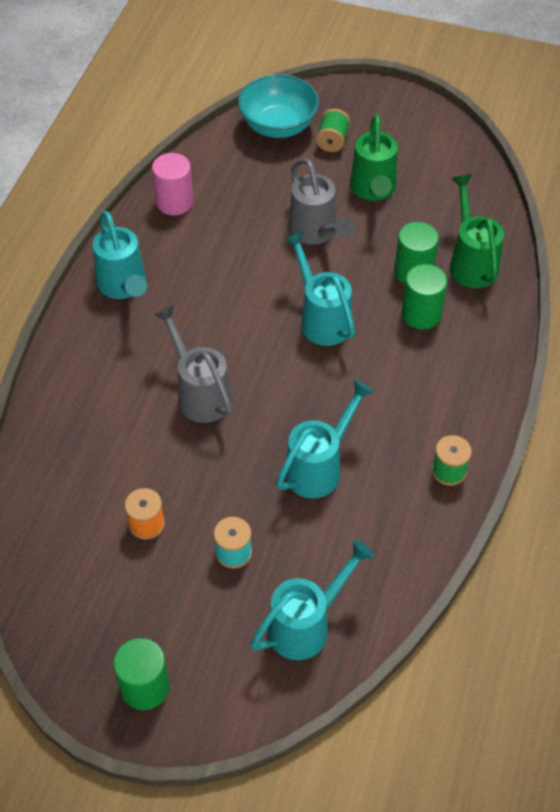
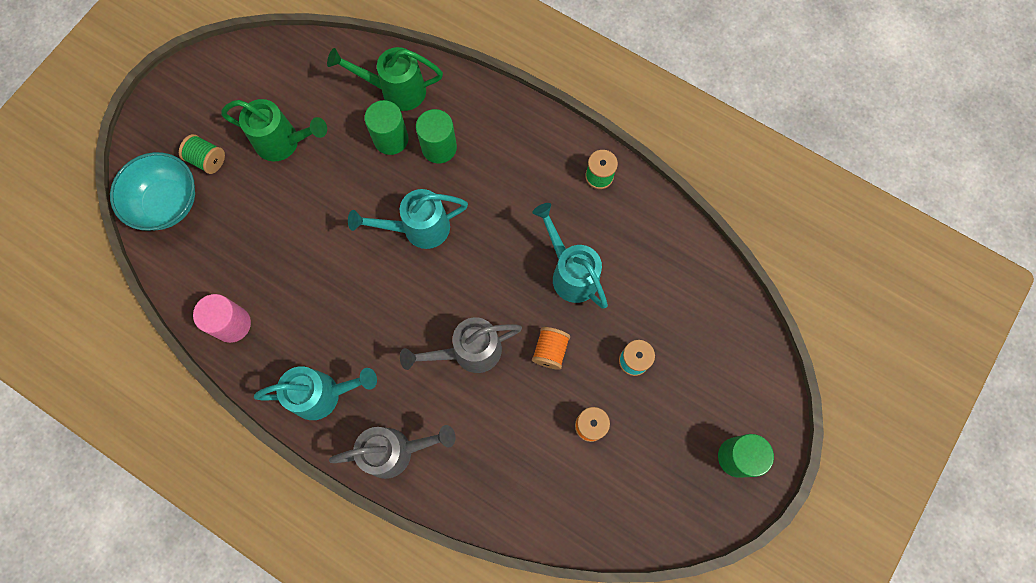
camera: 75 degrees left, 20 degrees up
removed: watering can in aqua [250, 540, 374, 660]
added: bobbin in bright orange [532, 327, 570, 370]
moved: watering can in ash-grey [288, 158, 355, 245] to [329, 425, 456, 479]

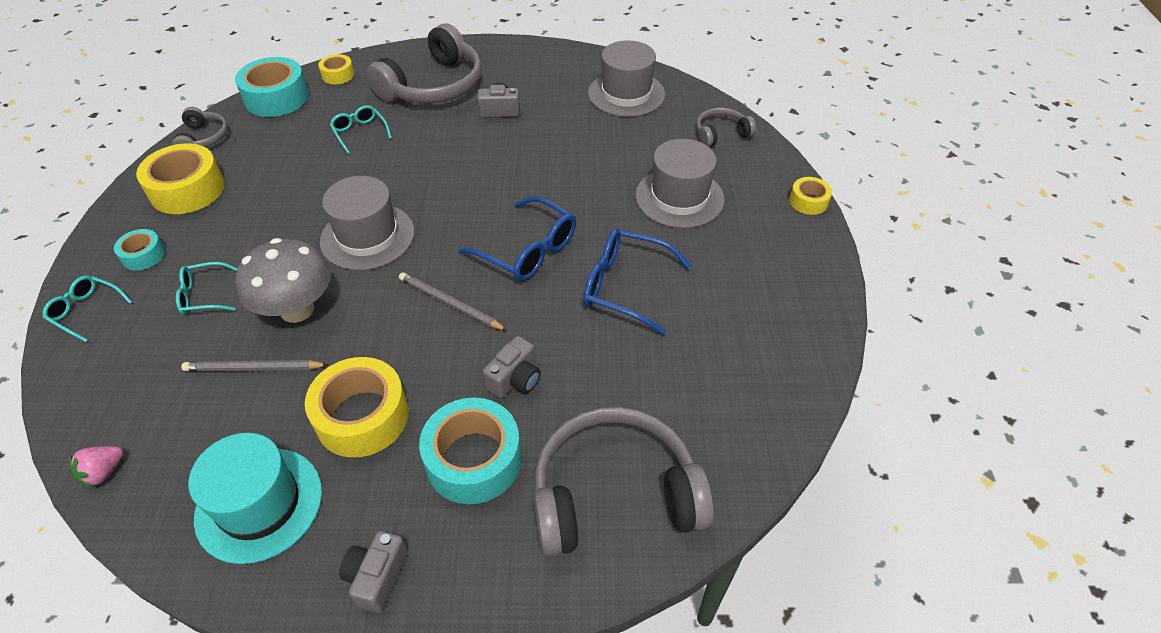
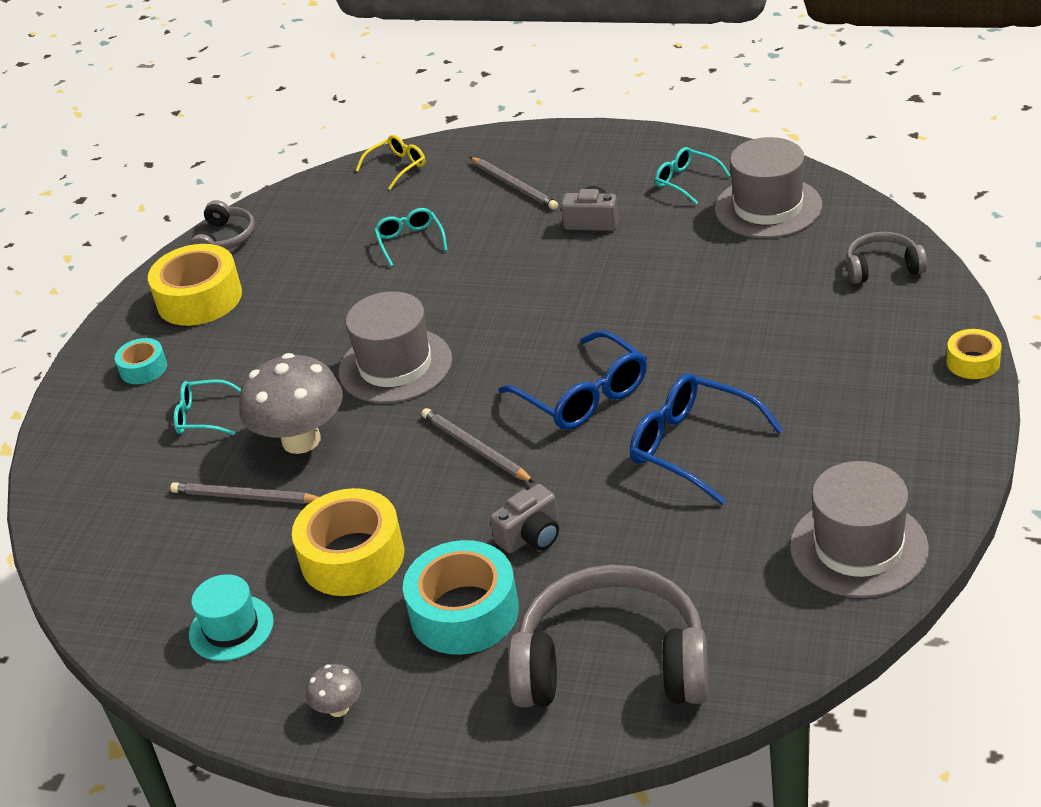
camera: 20 degrees right, 10 degrees down
removed: toy strawberry in rose-pink [69, 446, 123, 488]; sticky tape in aqua [235, 57, 309, 117]
moved: glasses in aqua [42, 276, 132, 342] to [655, 147, 731, 204]; tall hat in ash-grey [635, 139, 725, 228] to [790, 461, 929, 598]
replaced: compact camera in ash-grey [339, 531, 408, 613] to mushroom in ash-grey [306, 664, 361, 717]; sticky tape in bright yellow [318, 54, 354, 84] to glasses in bright yellow [356, 135, 425, 190]; over-ear headphones in ash-grey [366, 23, 482, 103] to lead pencil in ash-grey [470, 157, 558, 210]
resized: tall hat in aqua [188, 433, 322, 564] = [189, 574, 274, 661] x0.64

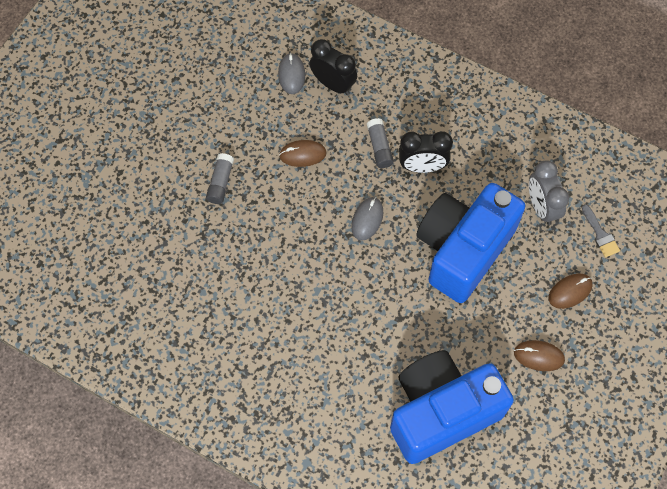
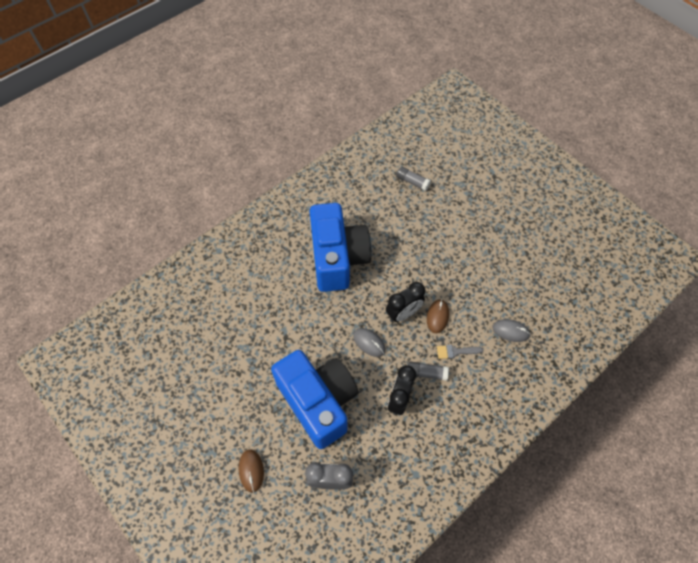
camera: 110 degrees right, 5 degrees down
removed: mouse in dark brown [514, 340, 565, 371]
moved: compact camera in cobalt [390, 350, 514, 464] to [310, 203, 372, 292]; bedside clock in jet-black [309, 39, 357, 95] to [386, 282, 425, 322]; glue in ash-grey [206, 153, 234, 204] to [396, 167, 431, 191]; paintbrush in ash-grey [582, 204, 620, 258] to [437, 345, 483, 359]

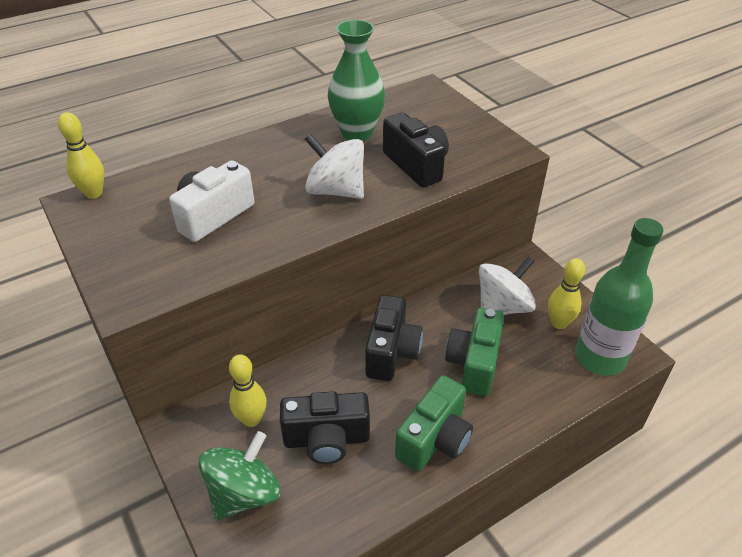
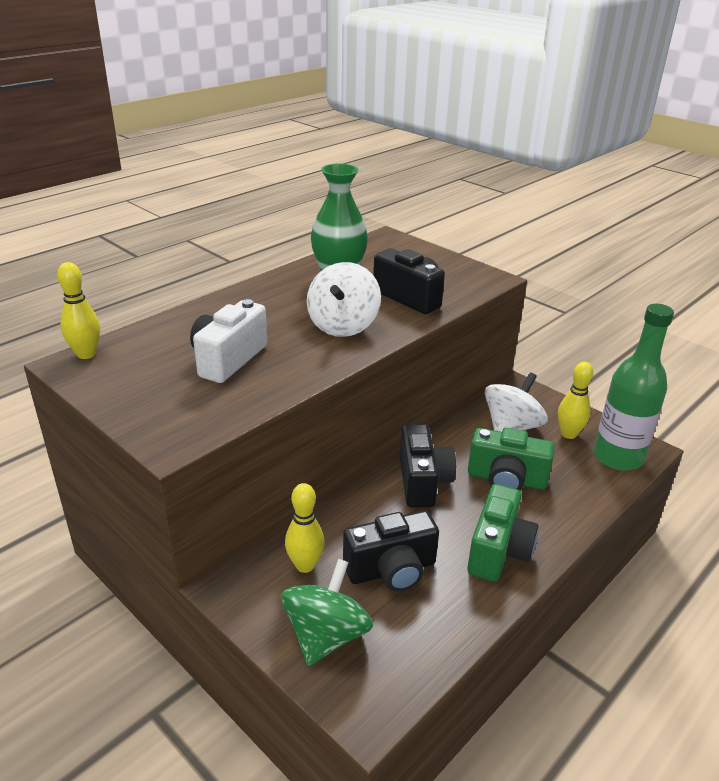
camera: 15 degrees left, 10 degrees down
turned: whirligig in snow-white [304, 133, 364, 199] = [307, 262, 381, 337] 90 degrees counterclockwise; compact camera in emerald [445, 308, 504, 396] = [468, 428, 554, 490] 75 degrees counterclockwise

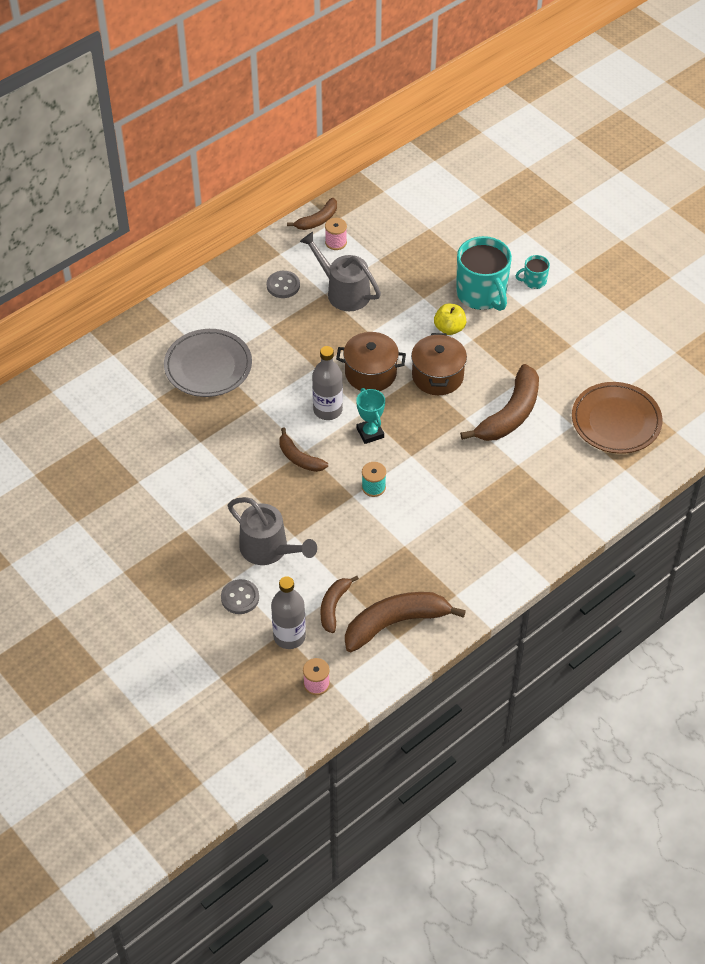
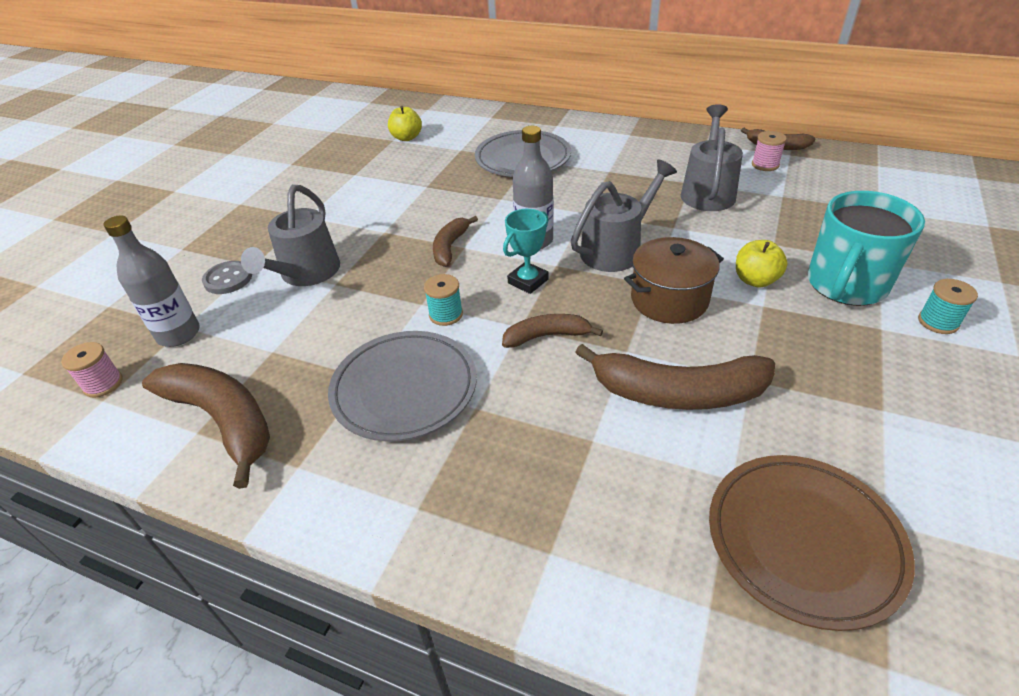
camera: 65 degrees right, 10 degrees down
removed: button in ash-grey [267, 271, 300, 298]
added: dinner plate in ash-grey [328, 331, 477, 442]; apple fruit in bright yellow [388, 106, 422, 141]
moved: banana fruit in dark brown [320, 576, 359, 633] to [502, 314, 603, 348]
replaced: cooking pot in dark brown [336, 332, 406, 391] to watering can in ash-grey [571, 160, 677, 272]; tea mug in aqua [515, 255, 550, 289] to bobbin in aqua [918, 279, 978, 334]

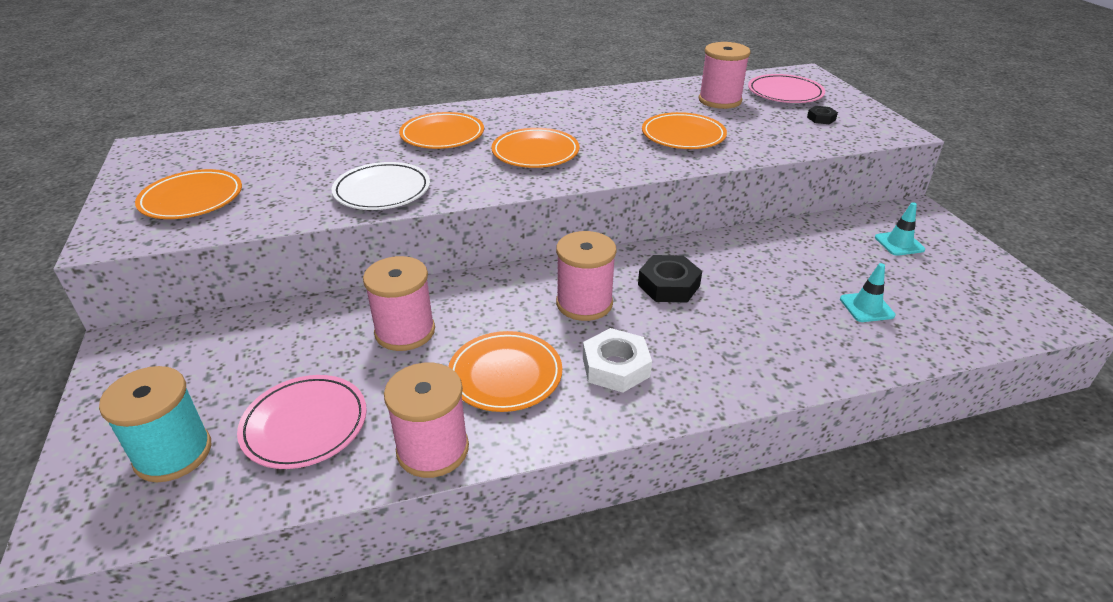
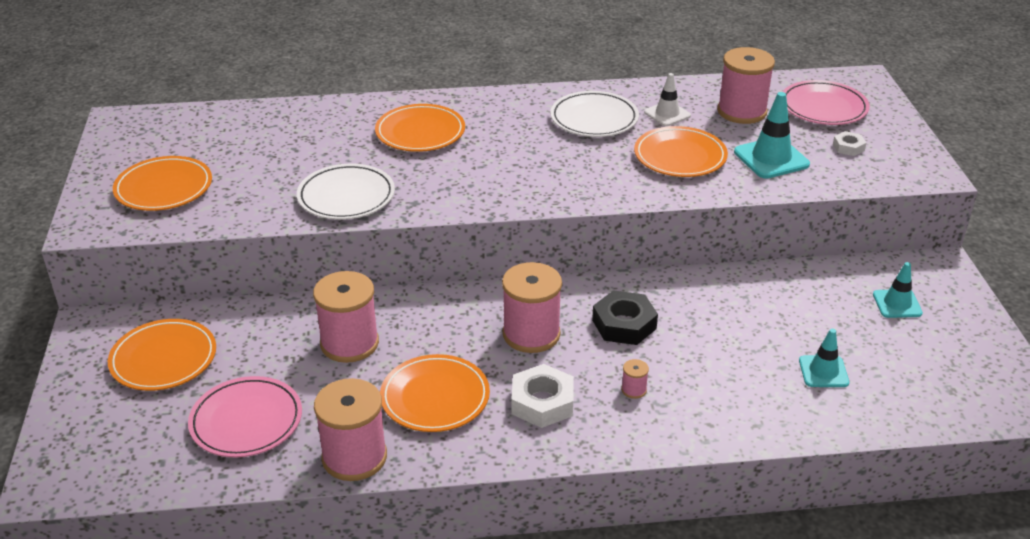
camera: 10 degrees right, 0 degrees up
removed: bobbin in aqua [99, 366, 211, 482]
added: dinner plate in snow-white [550, 91, 639, 137]; bobbin in rose-pink [621, 359, 649, 399]; road cone in snow-white [644, 73, 691, 126]; road cone in aqua [734, 92, 810, 179]
moved: dinner plate in bright orange [491, 128, 579, 168] to [108, 319, 216, 391]
recoloured: hex nut in jet-black [807, 106, 838, 124] to hex nut in snow-white [833, 131, 866, 156]

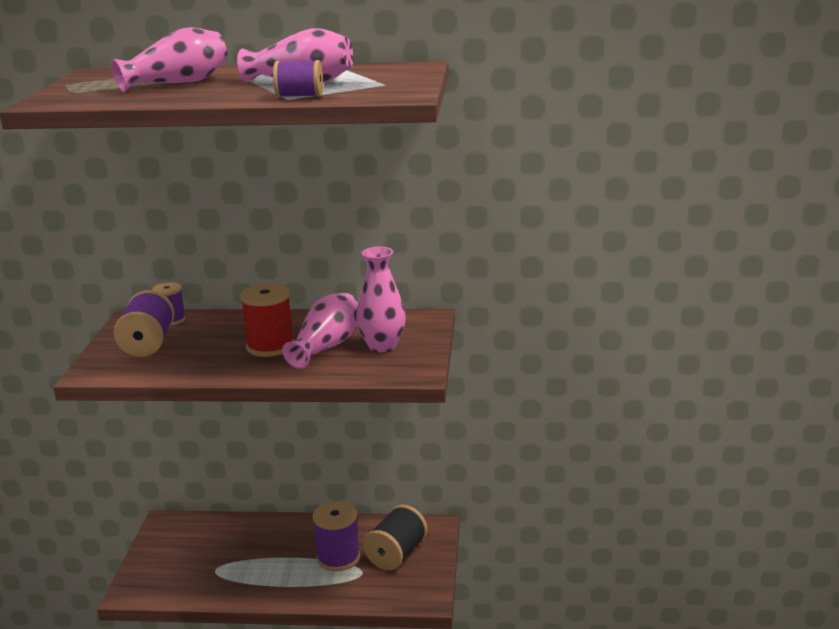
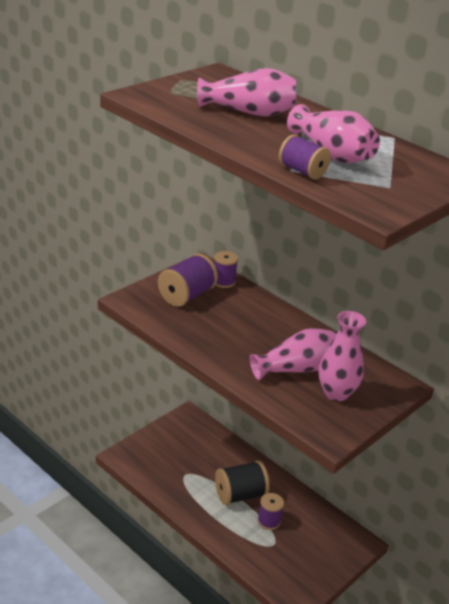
camera: 35 degrees right, 10 degrees up
removed: bobbin in crimson [240, 283, 294, 357]
moved: bobbin in jet-black [363, 505, 428, 571] to [215, 460, 270, 505]
resized: bobbin in purple [313, 501, 360, 571] = [258, 493, 284, 530] x0.63

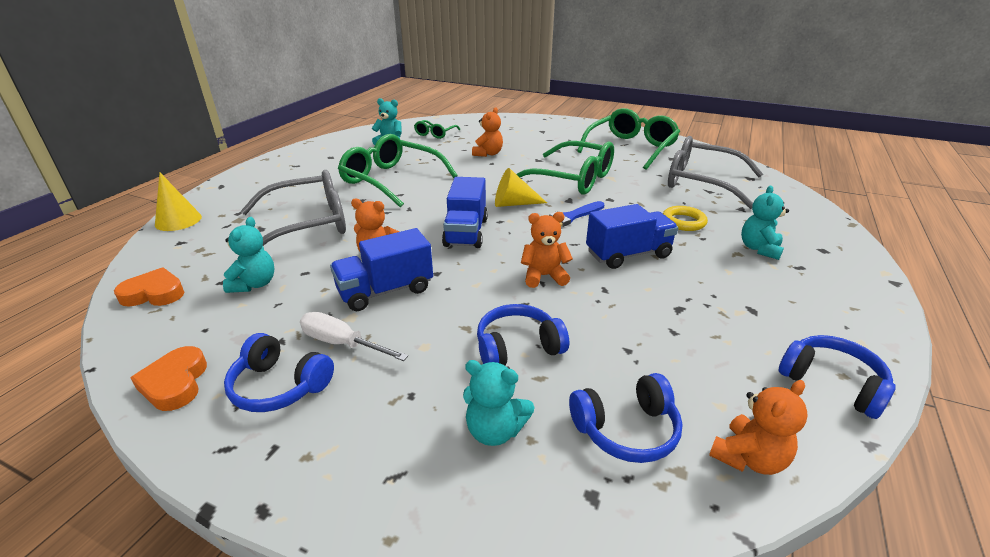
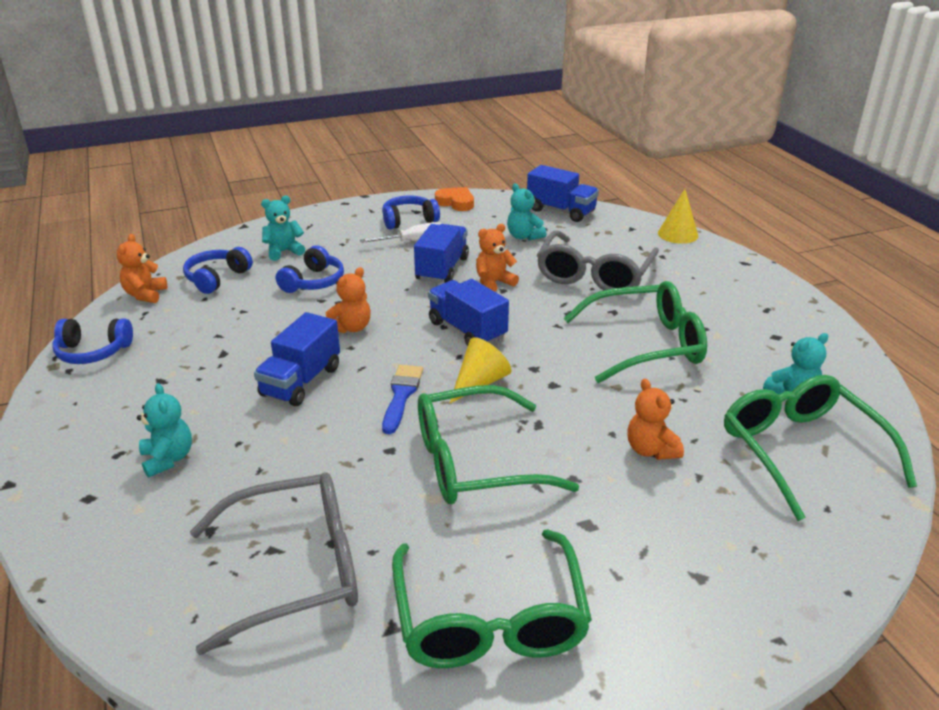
camera: 135 degrees right, 0 degrees up
removed: hoop in bright yellow [663, 206, 708, 231]
replaced: heart in bright orange [114, 267, 184, 307] to toy truck in cobalt [527, 165, 599, 222]
resized: glasses in emerald [414, 120, 460, 139] = [724, 375, 917, 521] x2.00

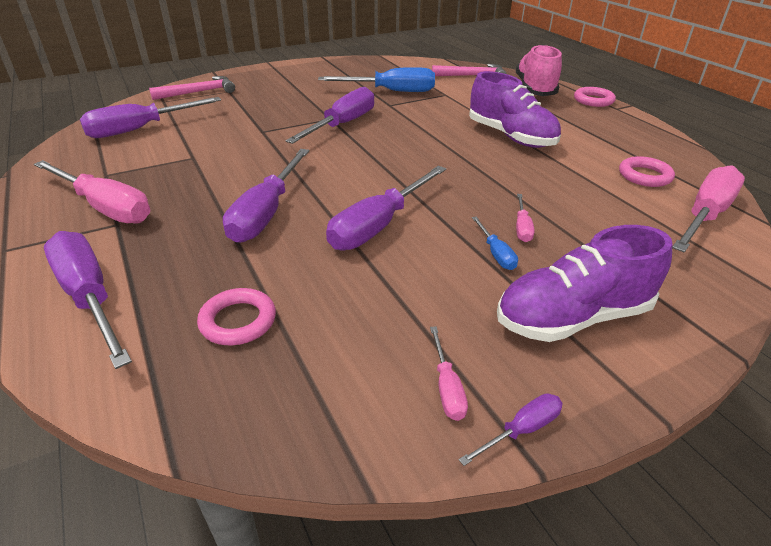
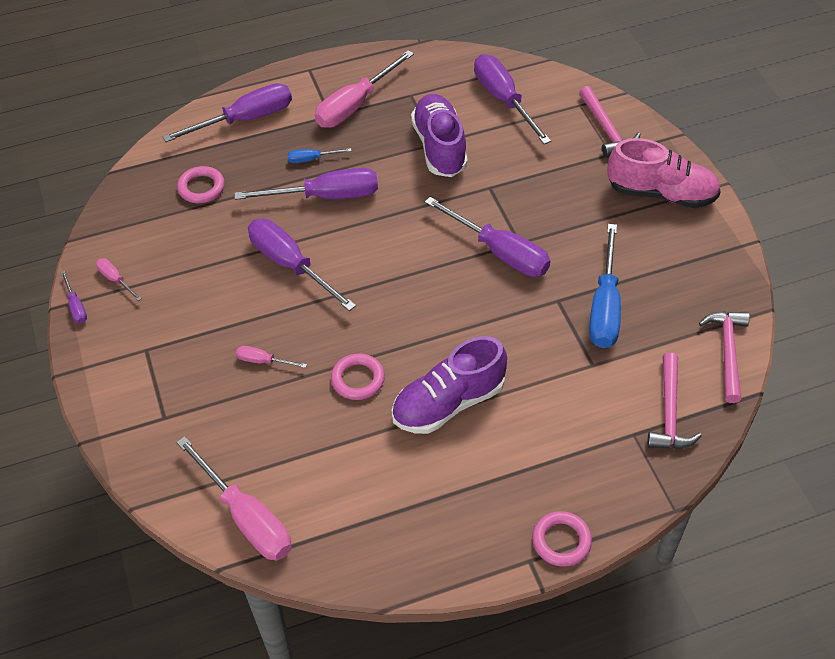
camera: 100 degrees right, 15 degrees up
added: carpenter's hammer in rose-pink [699, 311, 750, 403]
moved: flat screwdriver in cobalt [472, 217, 518, 270] to [288, 148, 352, 163]; hoop in rose-pink [619, 156, 675, 187] to [331, 353, 385, 400]; lace-up shoe in purple [497, 225, 672, 342] to [411, 94, 468, 177]; lace-up shoe in rose-pink [516, 44, 562, 96] to [607, 138, 721, 208]
turned: flat screwdriver in rose-pink [430, 326, 468, 421] = [96, 258, 142, 301] 45 degrees clockwise; flat screwdriver in purple [223, 149, 309, 243] = [234, 168, 378, 200] 150 degrees clockwise

